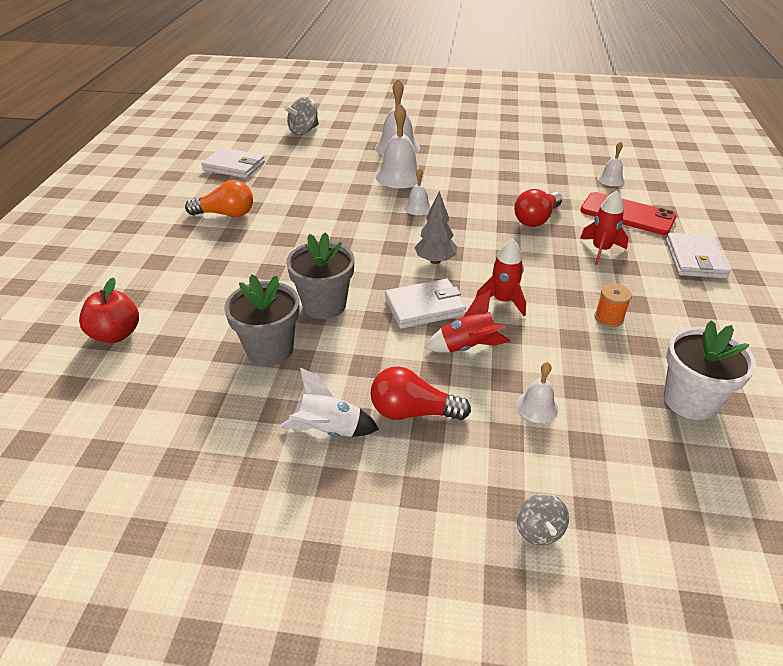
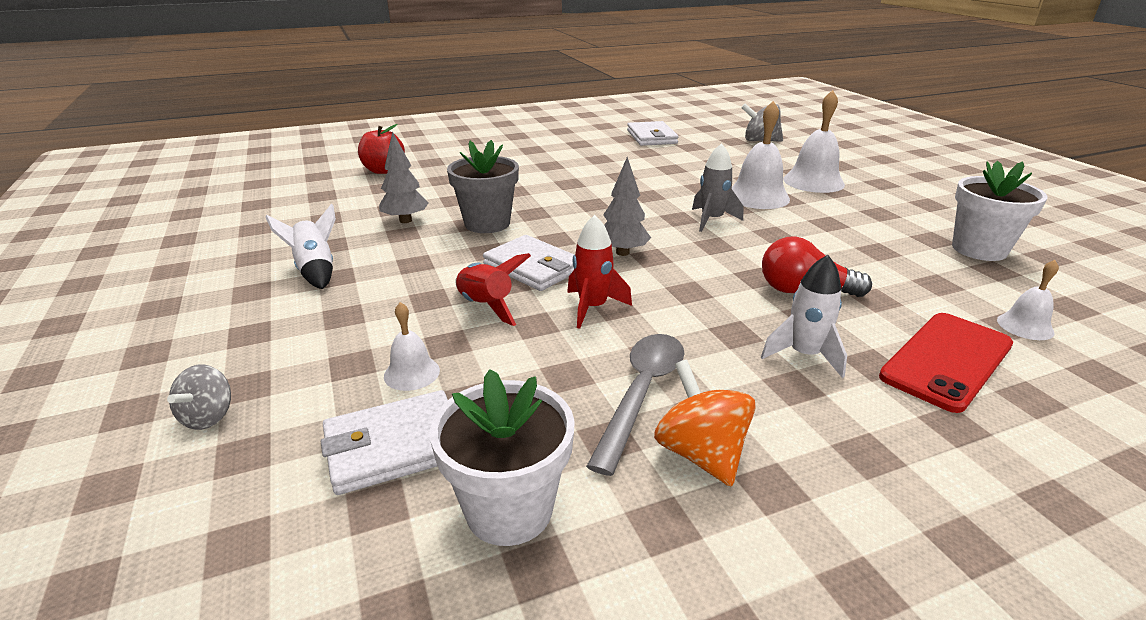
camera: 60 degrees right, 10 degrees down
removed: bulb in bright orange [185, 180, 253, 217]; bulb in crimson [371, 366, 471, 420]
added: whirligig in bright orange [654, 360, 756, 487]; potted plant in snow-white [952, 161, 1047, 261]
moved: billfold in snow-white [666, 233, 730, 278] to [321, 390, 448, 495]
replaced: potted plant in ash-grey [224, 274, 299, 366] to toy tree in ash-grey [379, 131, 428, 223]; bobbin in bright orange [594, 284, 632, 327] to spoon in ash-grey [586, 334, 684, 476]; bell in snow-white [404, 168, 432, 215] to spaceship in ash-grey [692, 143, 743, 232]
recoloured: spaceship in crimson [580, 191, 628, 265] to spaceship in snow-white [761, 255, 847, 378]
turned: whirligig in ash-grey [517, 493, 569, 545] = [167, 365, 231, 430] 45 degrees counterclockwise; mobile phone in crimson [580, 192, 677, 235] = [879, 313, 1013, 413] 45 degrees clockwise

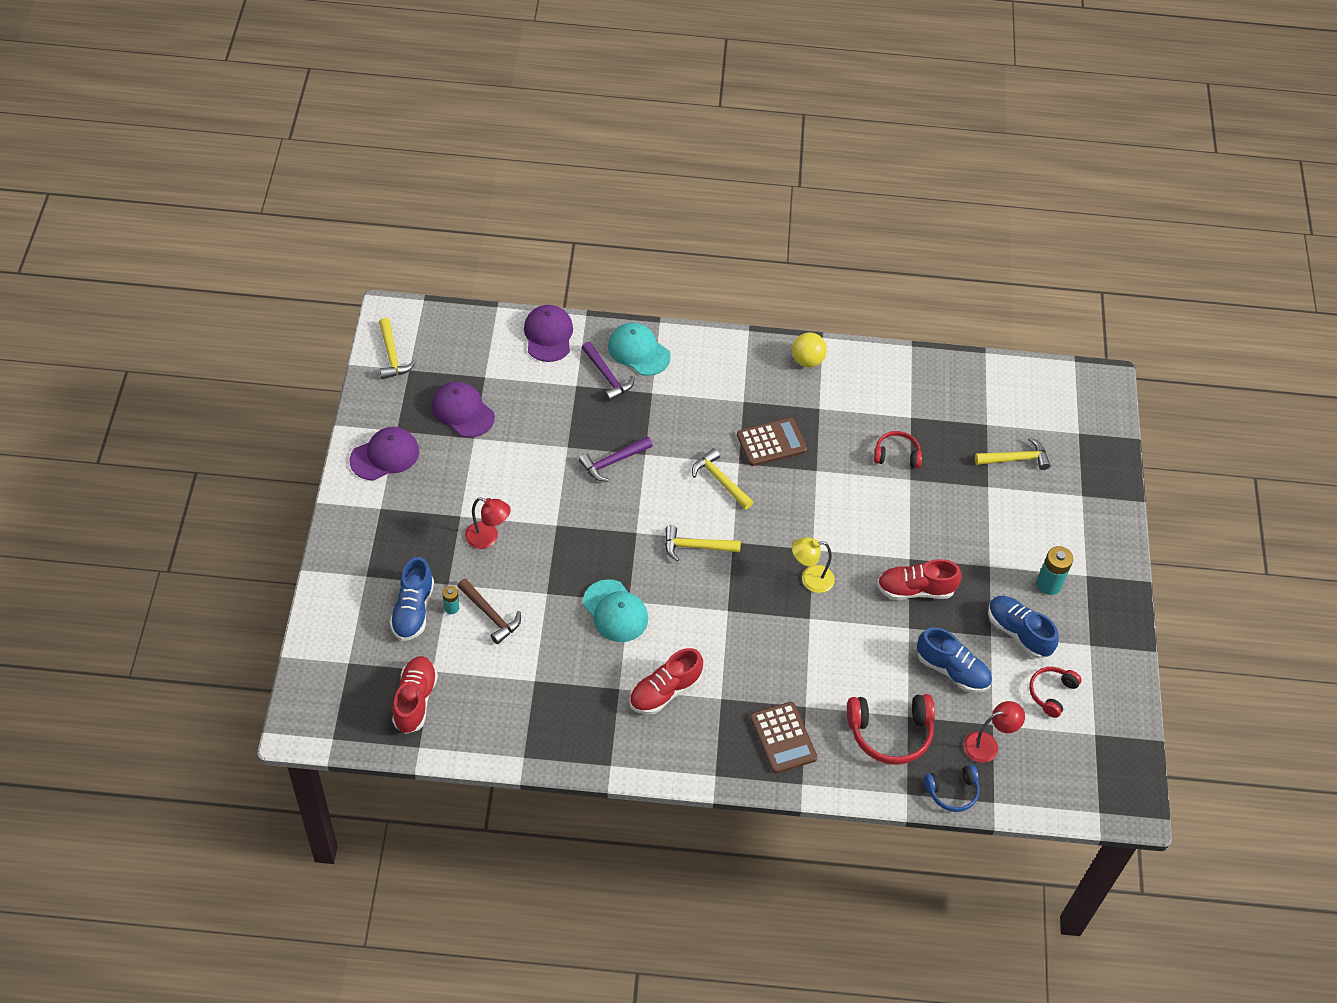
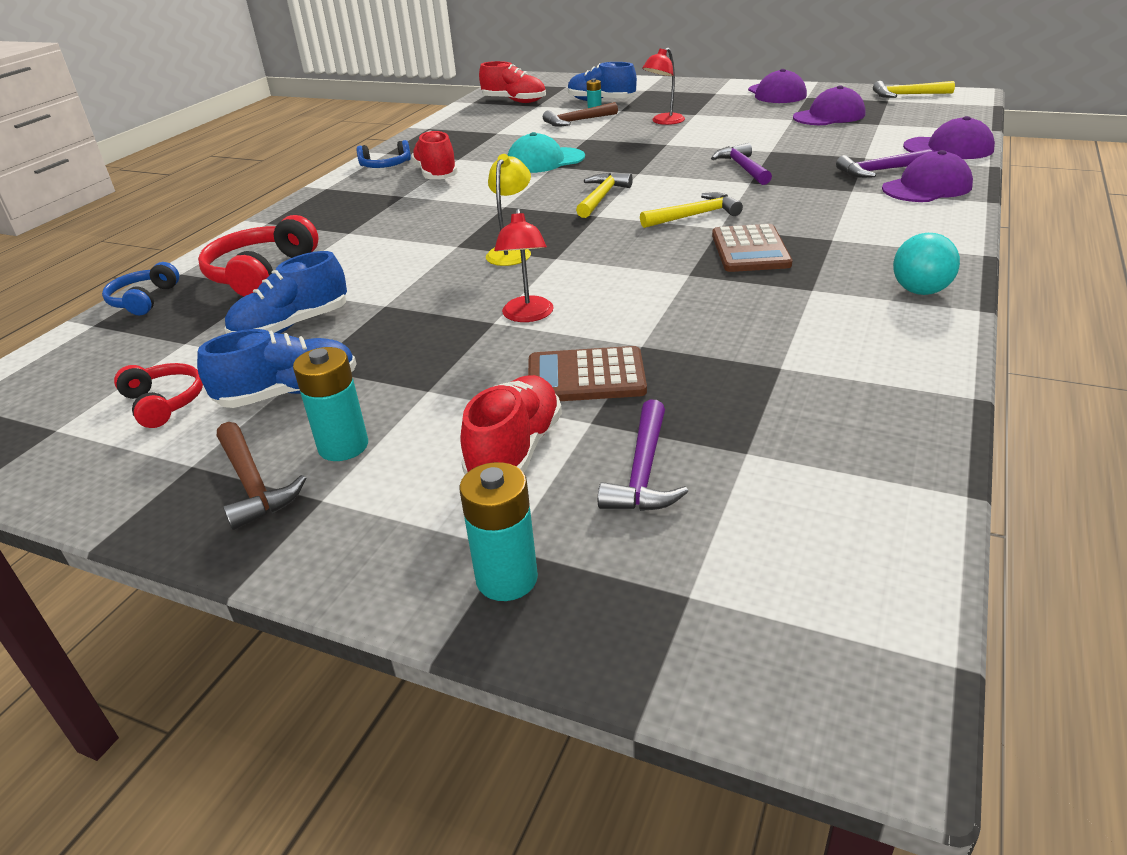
camera: 115 degrees right, 20 degrees down
removed: over-ear headphones in crimson [874, 431, 922, 468]
added: carpenter's hammer in dark brown [217, 422, 306, 530]; over-ear headphones in cobalt [356, 140, 411, 168]; battery in aqua [459, 462, 538, 601]
moved: lace-up shoe in crimson [877, 559, 962, 600] to [461, 375, 562, 474]; reading lamp in crimson [963, 701, 1025, 763] to [494, 208, 554, 322]; calculator in dark brown [750, 702, 817, 773] to [528, 346, 647, 401]
recoloured: carpenter's hammer in bright yellow [975, 437, 1051, 470] to carpenter's hammer in purple [598, 400, 688, 511]; baseball cap in aqua [608, 323, 671, 376] to baseball cap in purple [882, 150, 973, 202]; ball in bright yellow [792, 332, 827, 367] to ball in aqua [893, 233, 960, 295]

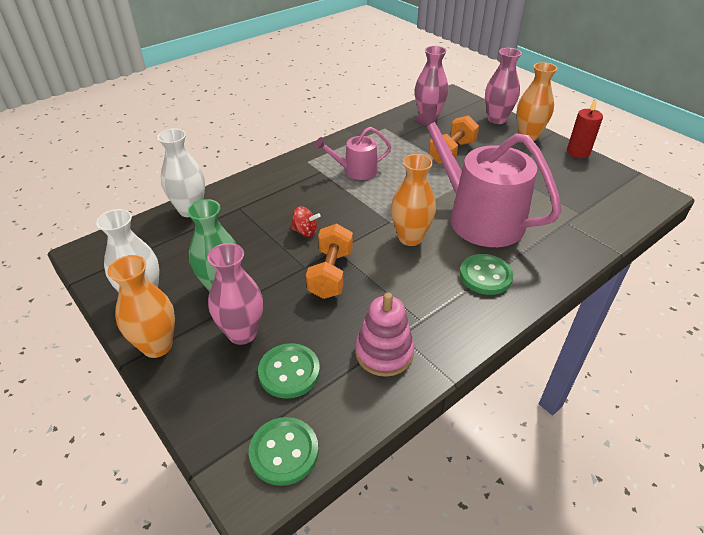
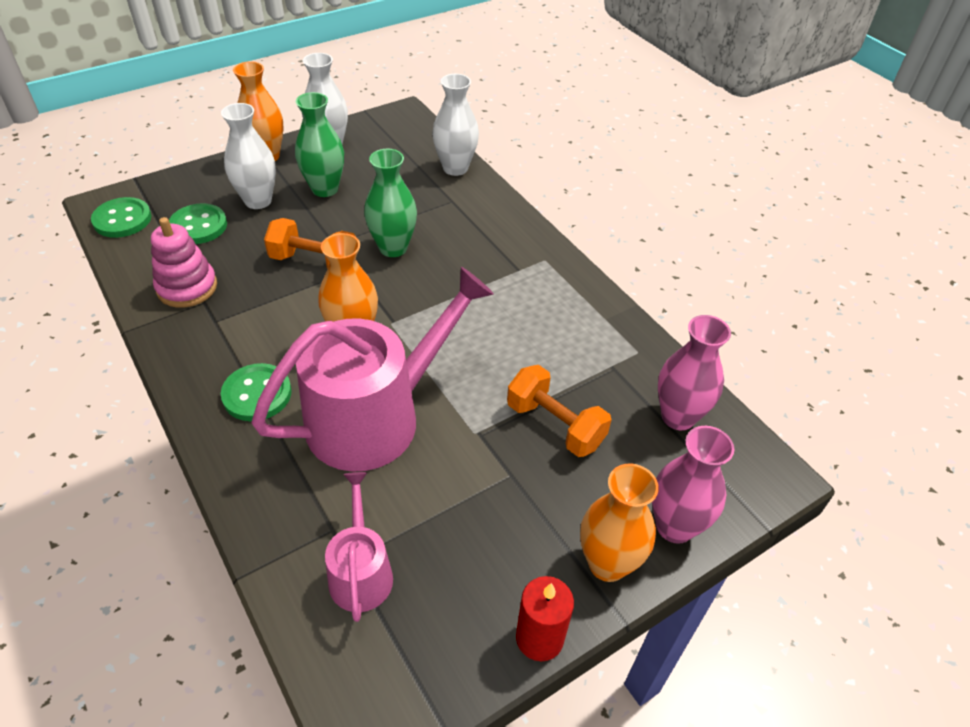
camera: 95 degrees right, 5 degrees up
moved: watering can in rose-pink [315, 127, 391, 180] to [325, 472, 393, 622]
replaced: whirligig in crimson [290, 206, 321, 237] to vase in emerald [364, 149, 417, 257]
recoloured: vase in rose-pink [207, 243, 263, 345] to vase in snow-white [221, 103, 276, 209]

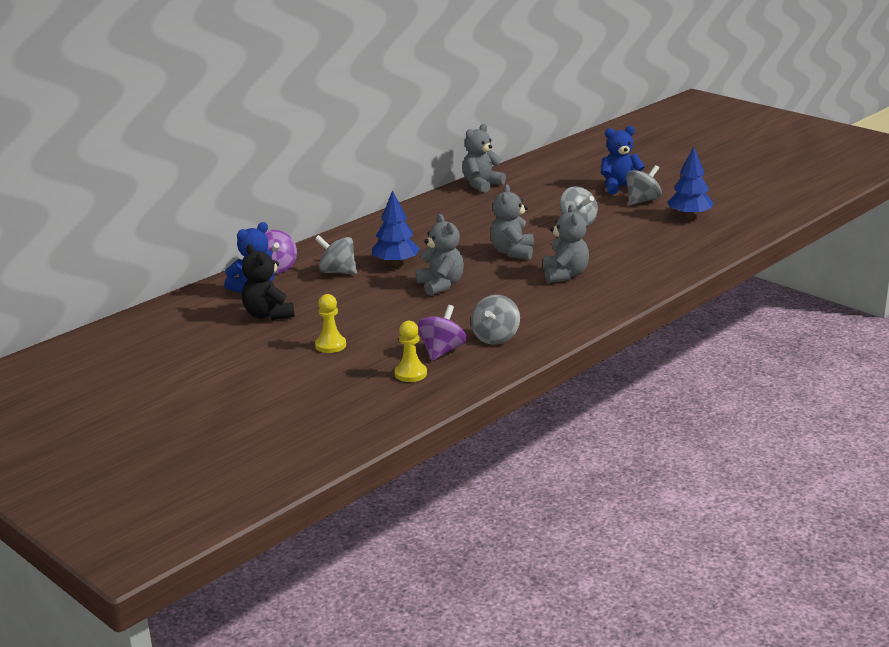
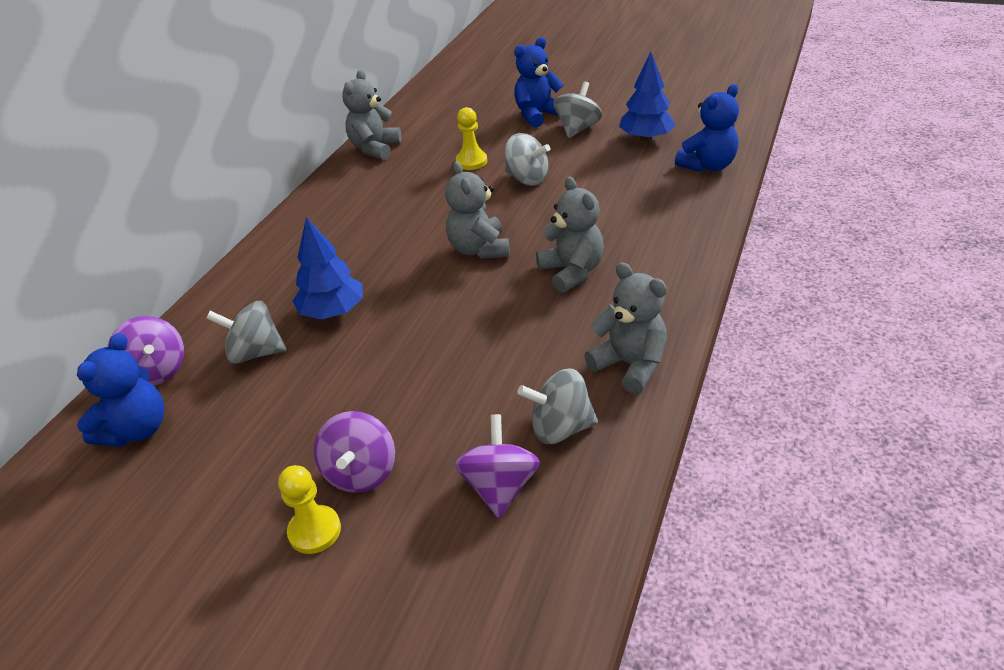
camera: 20 degrees left, 15 degrees up
removed: stuffed bear in jet-black [242, 244, 294, 320]
added: whirligig in purple [314, 411, 395, 493]; stuffed bear in cobalt [675, 84, 739, 172]
moved: chess pawn in bright yellow [395, 321, 427, 382] to [456, 107, 487, 170]; stuffed bear in ash-grey [416, 214, 464, 296] to [584, 263, 667, 394]
turned: whirligig in ash-grey [471, 295, 520, 345] = [517, 368, 598, 444] 90 degrees clockwise

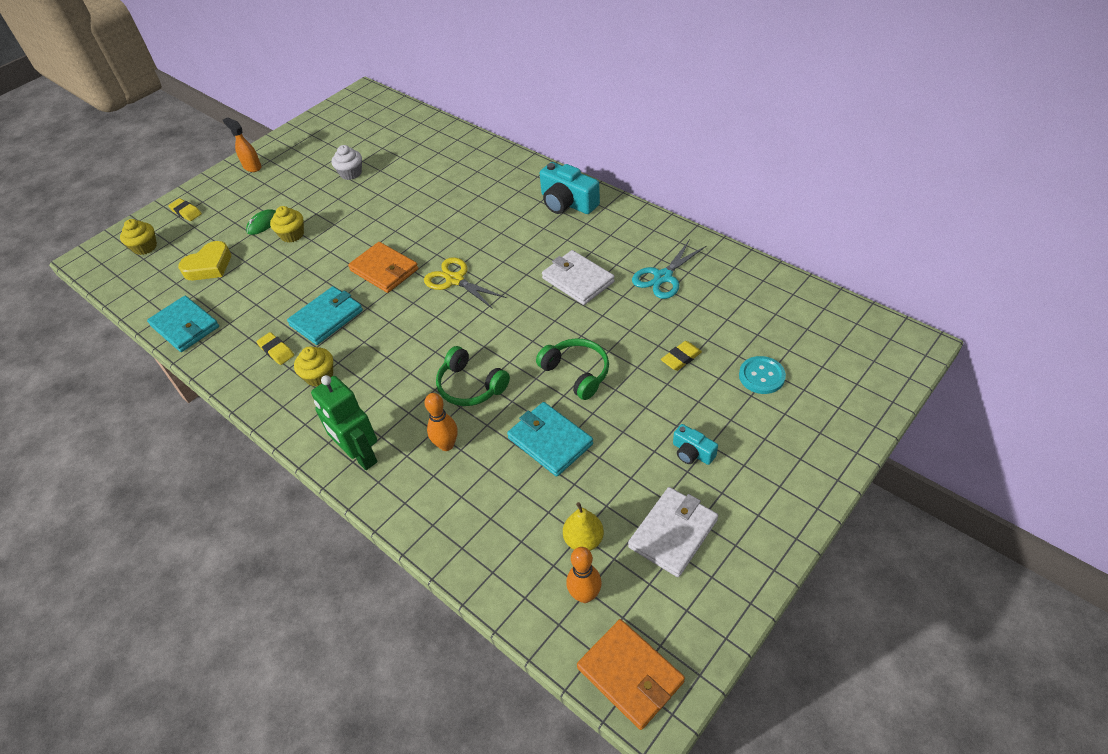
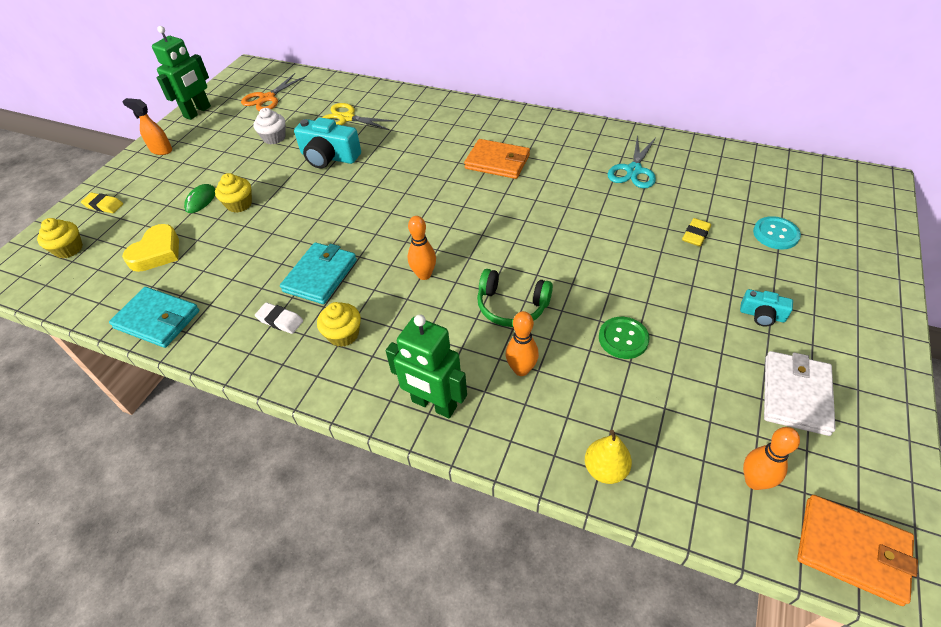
camera: 20 degrees left, 0 degrees up
removed: over-ear headphones in emerald [536, 338, 609, 400]; billfold in snow-white [542, 250, 615, 305]
added: robot in emerald [152, 26, 211, 120]; shears in bright orange [241, 73, 306, 111]; bowling pin in bright orange [408, 216, 436, 280]
moved: compact camera in aqua [540, 162, 600, 214] to [294, 117, 361, 168]; shears in bright yellow [424, 257, 507, 309] to [321, 103, 397, 130]; billfold in bright orange [348, 242, 418, 293] to [464, 139, 530, 179]; pear fruit in bright yellow [563, 502, 604, 551] to [585, 430, 632, 484]
replaced: billfold in aqua [507, 402, 593, 477] to button in emerald [599, 317, 649, 359]
recoloured: gum eraser in bright yellow [256, 332, 294, 365] to gum eraser in snow-white [255, 302, 303, 334]

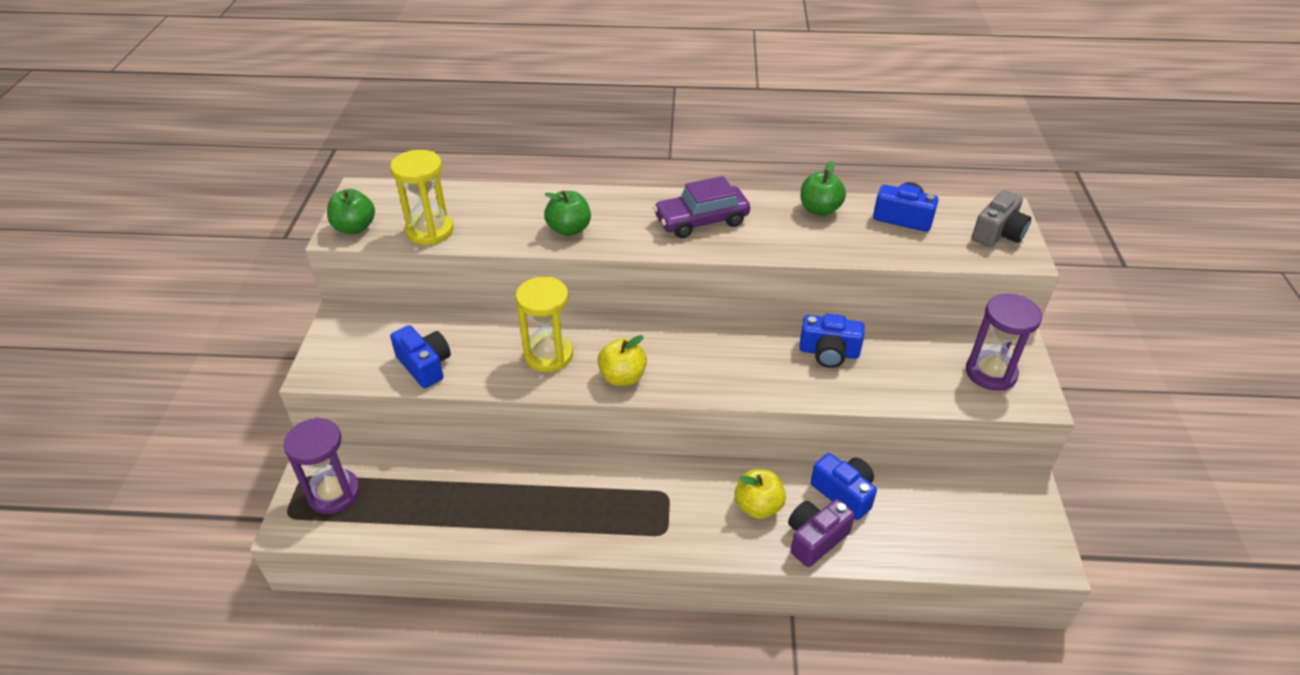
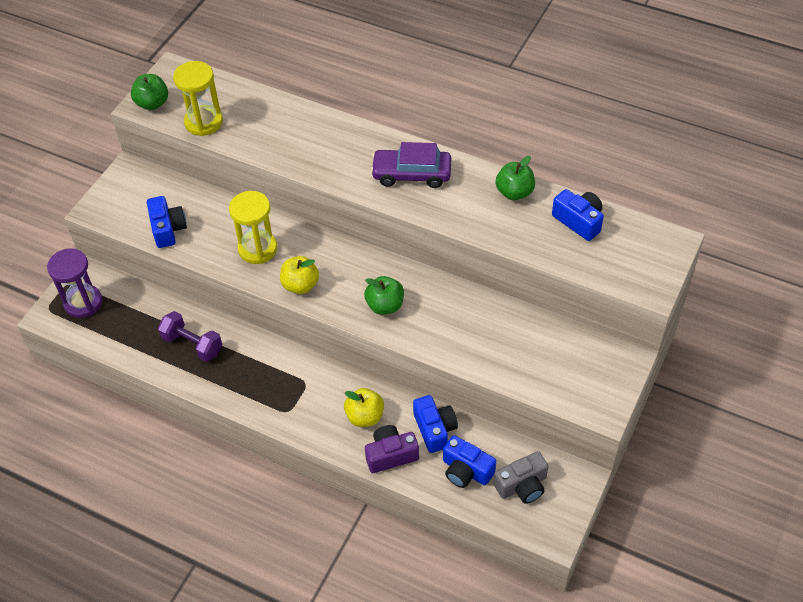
camera: 25 degrees right, 10 degrees up
removed: sand timer in purple [966, 294, 1042, 391]
added: hand weight in purple [158, 311, 222, 362]
moved: apple fruit in emerald [544, 191, 591, 236] to [364, 276, 404, 315]; compact camera in cobalt [799, 313, 864, 368] to [443, 435, 496, 488]; compact camera in ash-grey [972, 190, 1031, 247] to [493, 451, 548, 504]

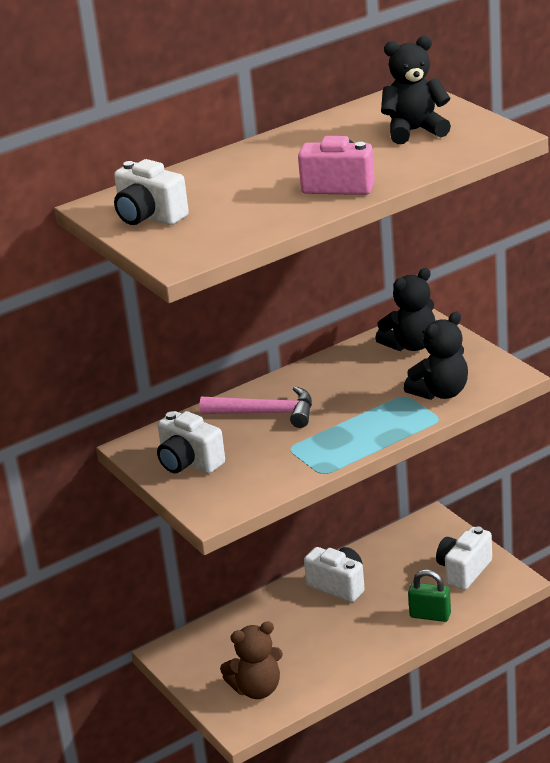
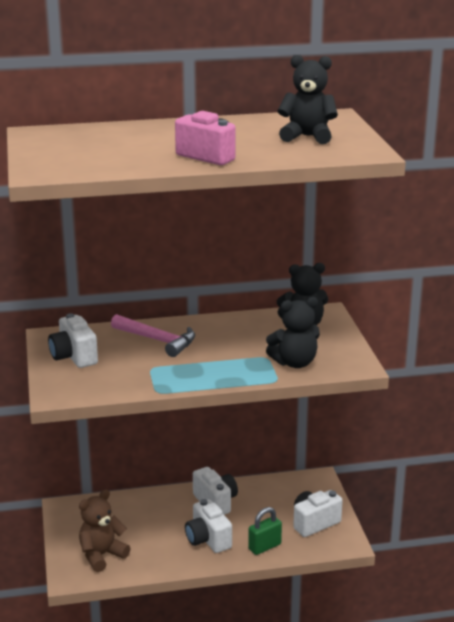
camera: 20 degrees right, 5 degrees down
moved: compact camera in snow-white [114, 159, 189, 225] to [185, 499, 232, 553]
turned: stuffed bear in dark brown [220, 622, 283, 699] = [79, 489, 131, 572] 135 degrees clockwise; lock in emerald [408, 570, 451, 622] = [248, 507, 282, 555] 75 degrees counterclockwise

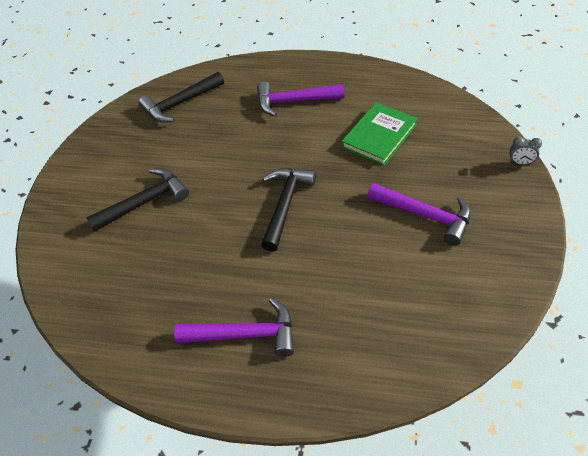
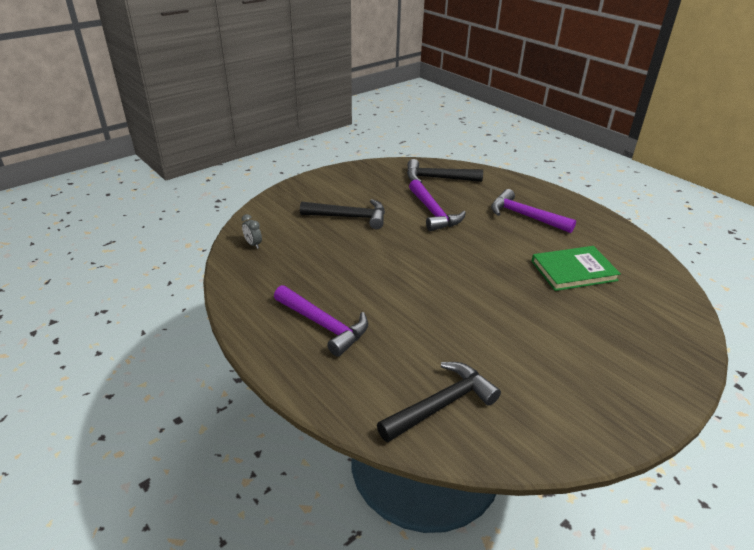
camera: 35 degrees right, 15 degrees down
moved: bedside clock in ash-grey [510, 137, 542, 165] to [242, 214, 262, 249]; carpenter's hammer in jet-black [261, 168, 316, 252] to [377, 362, 501, 442]; carpenter's hammer in purple [367, 183, 471, 246] to [409, 180, 466, 231]

